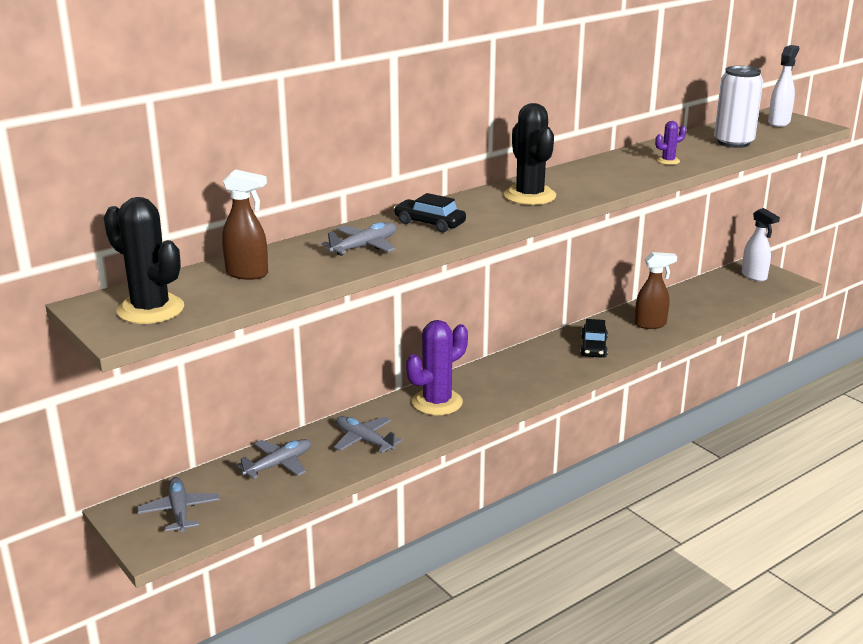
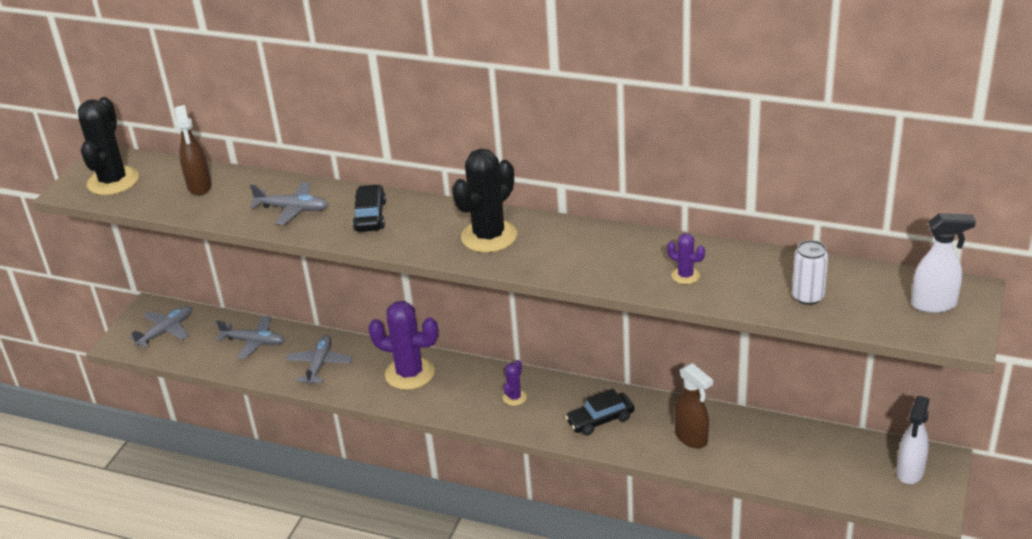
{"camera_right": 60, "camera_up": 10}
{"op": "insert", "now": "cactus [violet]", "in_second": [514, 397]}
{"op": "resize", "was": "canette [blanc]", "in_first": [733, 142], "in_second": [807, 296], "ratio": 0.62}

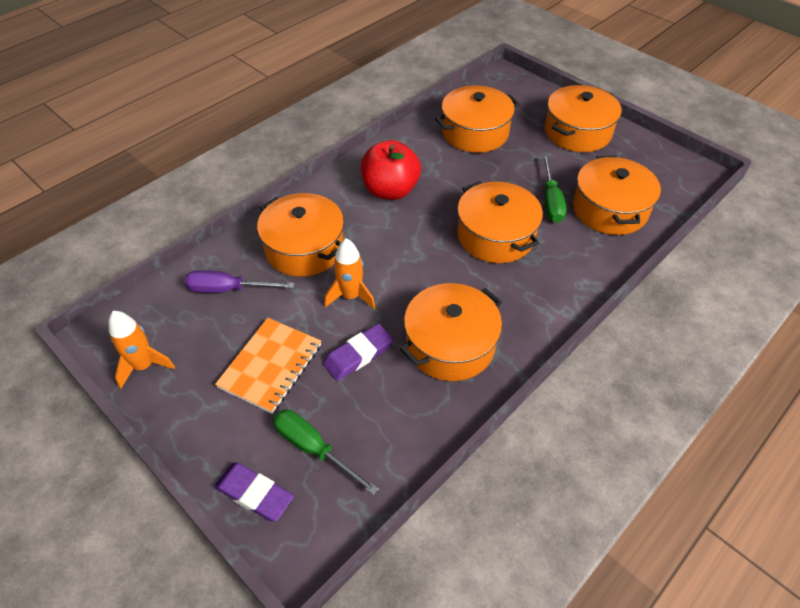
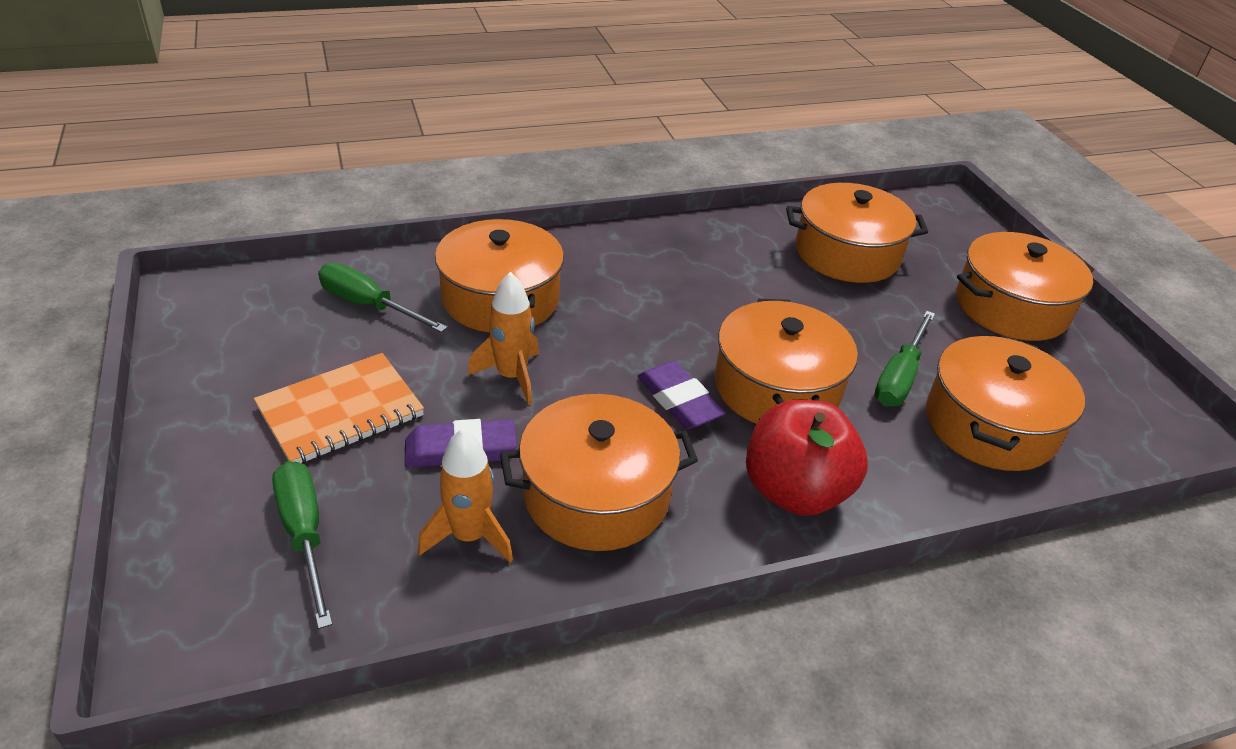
{"camera_right": 25, "camera_up": -10}
{"op": "move", "was": "fusée [orange]", "in_first": [144, 366], "in_second": [469, 536]}
{"op": "move", "was": "gomme [violet]", "in_first": [254, 494], "in_second": [679, 400]}
{"op": "move", "was": "pomme [rouge]", "in_first": [390, 190], "in_second": [795, 491]}
{"op": "recolor", "was": "tournevis [violet]", "now": "tournevis [vert]", "in_first": [228, 289], "in_second": [368, 305]}

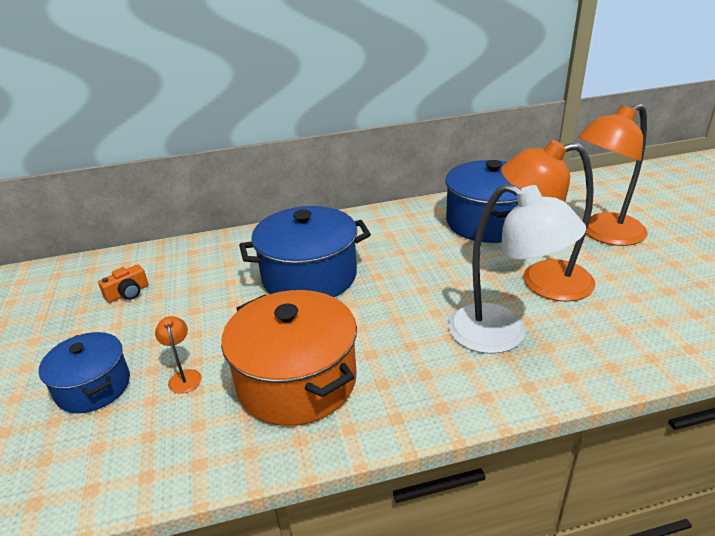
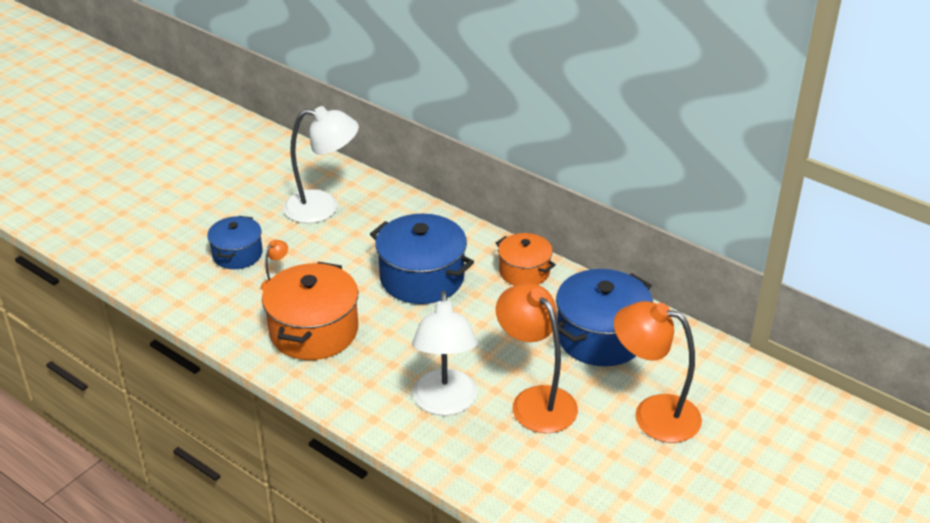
{"camera_right": 50, "camera_up": 5}
{"op": "insert", "now": "marmite [orange]", "in_second": [524, 271]}
{"op": "replace", "was": "appareil photo [orange]", "now": "lampe [blanc]", "in_first": [128, 293], "in_second": [323, 207]}

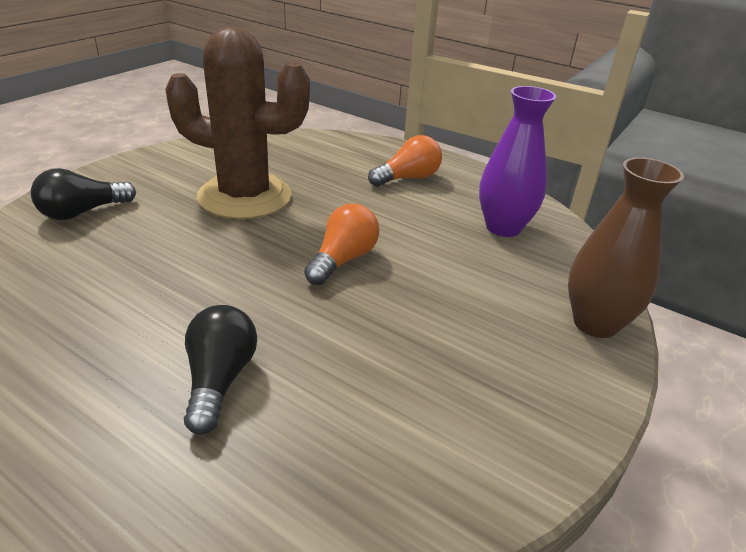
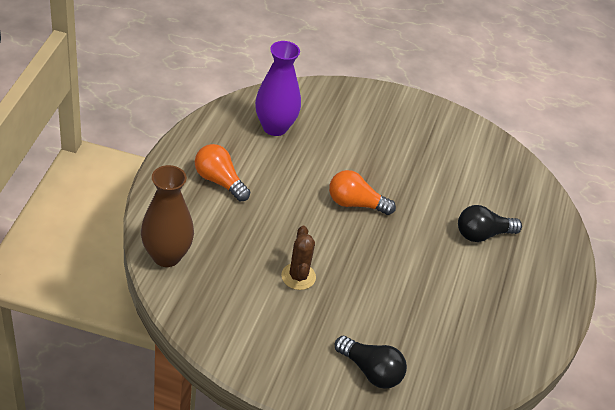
{"camera_right": -110, "camera_up": 10}
{"op": "move", "was": "vase [marron]", "in_first": [595, 323], "in_second": [166, 256]}
{"op": "resize", "was": "cactus [marron]", "in_first": [245, 197], "in_second": [298, 276], "ratio": 0.44}

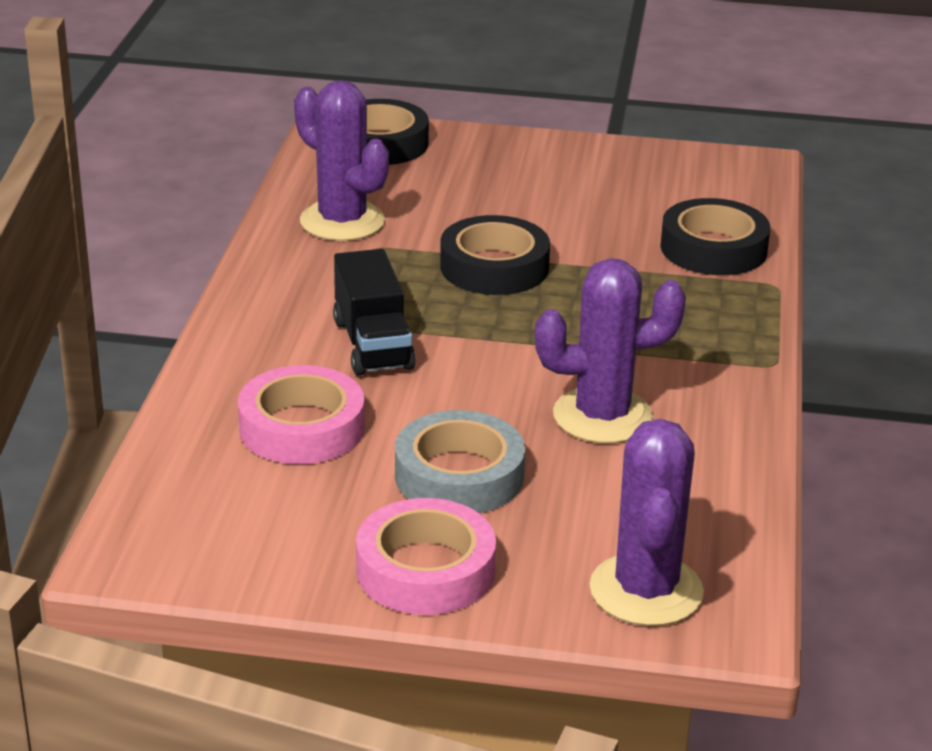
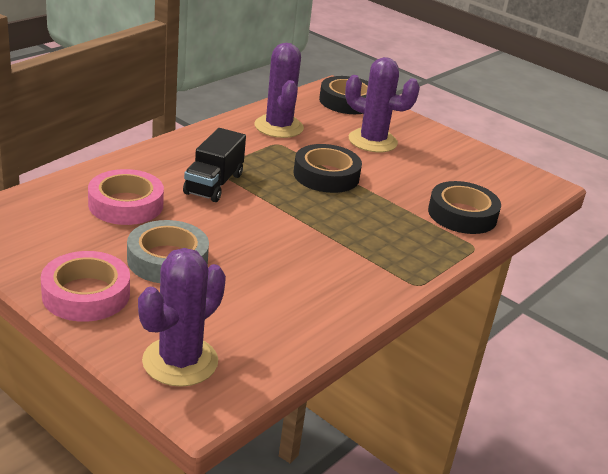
{"camera_right": 30, "camera_up": 0}
{"op": "move", "was": "cactus [violet]", "in_first": [602, 416], "in_second": [372, 141]}

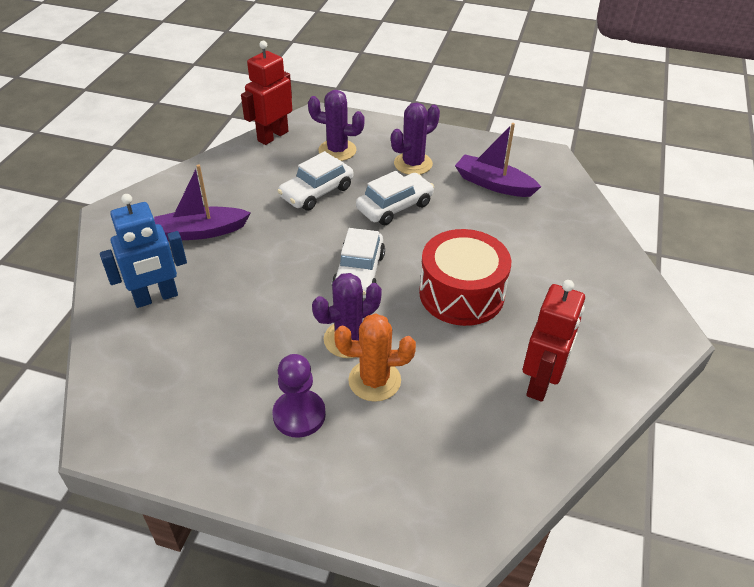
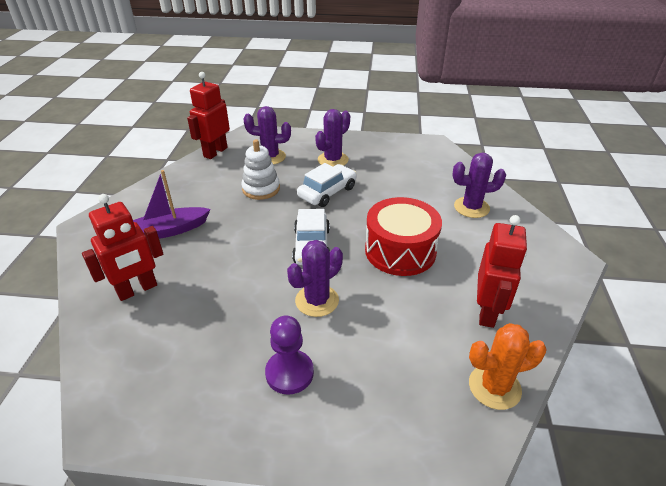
{"camera_right": -10, "camera_up": -5}
{"op": "delete", "was": "bateau [violet]", "in_first": [493, 184]}
{"op": "insert", "now": "cactus [violet]", "in_second": [471, 207]}
{"op": "move", "was": "cactus [orange]", "in_first": [374, 380], "in_second": [494, 387]}
{"op": "replace", "was": "voiture [blanc]", "now": "jouet à empiler [blanc]", "in_first": [316, 192], "in_second": [261, 189]}
{"op": "recolor", "was": "robot [bleu]", "now": "robot [rouge]", "in_first": [156, 297], "in_second": [137, 290]}

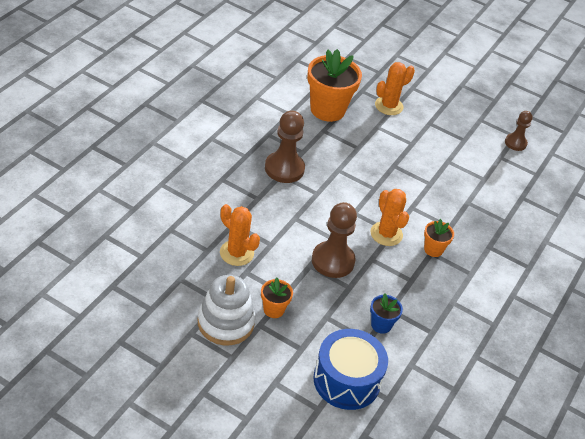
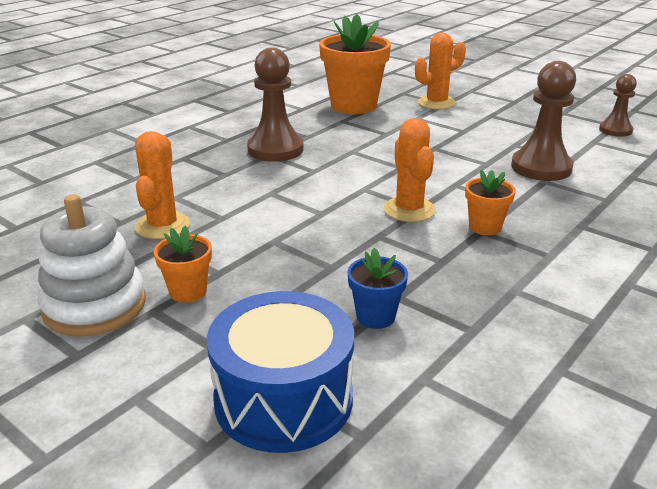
{"camera_right": 15, "camera_up": -15}
{"op": "move", "was": "pion [marron]", "in_first": [333, 261], "in_second": [541, 167]}
{"op": "rotate", "was": "cactus [orange]", "in_first": [236, 253], "in_second": [162, 226], "clockwise": 45}

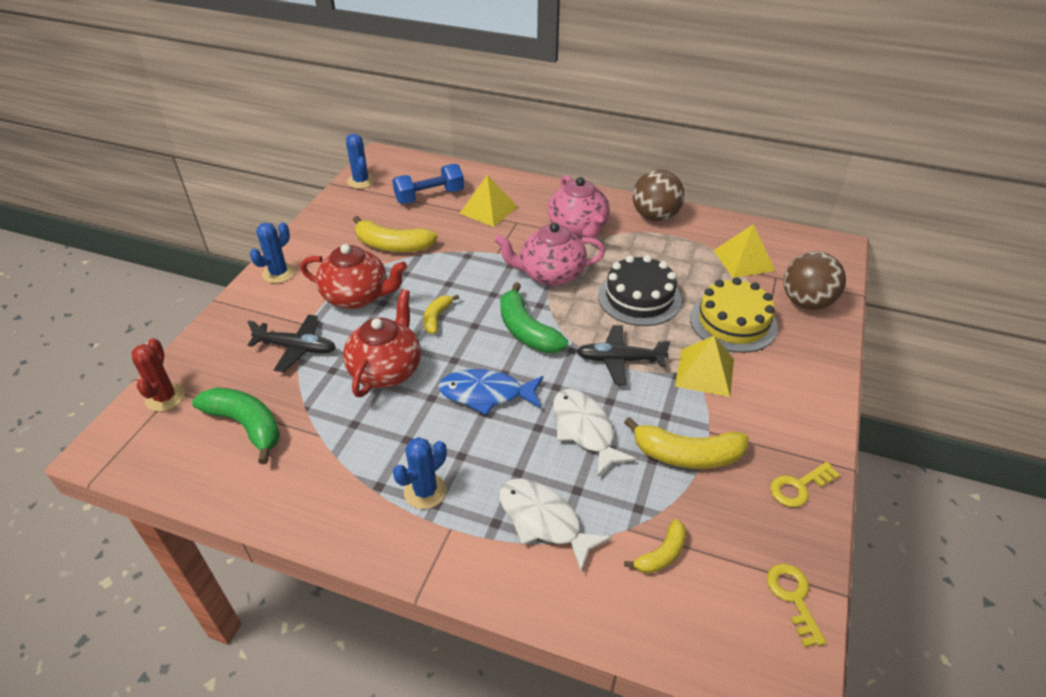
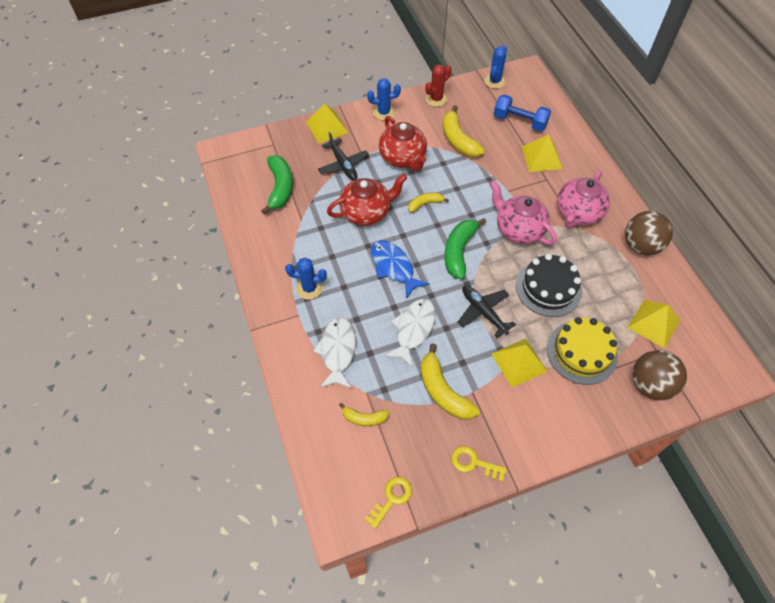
{"camera_right": 50, "camera_up": 15}
{"op": "insert", "now": "pyramide [jaune]", "in_second": [327, 127]}
{"op": "move", "was": "cactus [rouge]", "in_first": [165, 397], "in_second": [436, 99]}

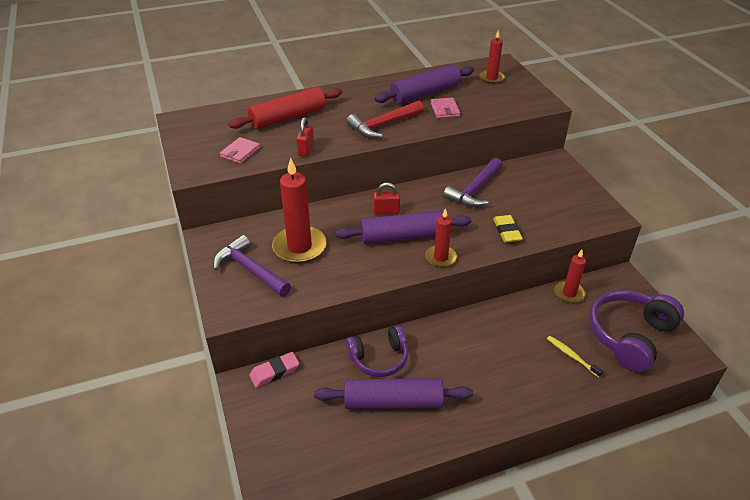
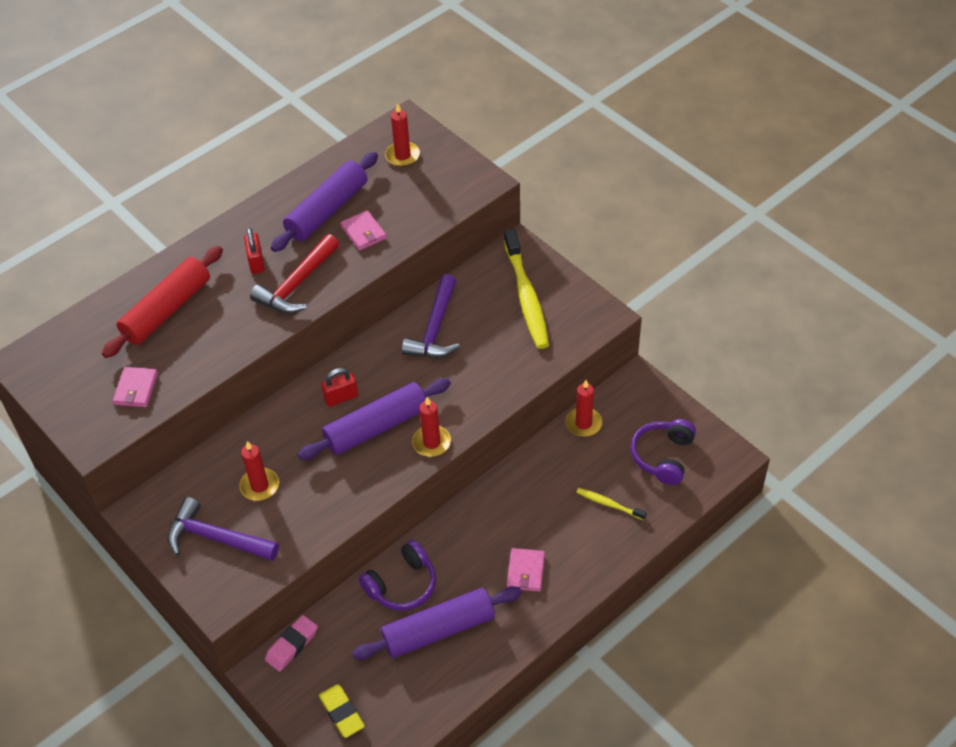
{"camera_right": -20, "camera_up": 10}
{"op": "insert", "now": "brosse à dents [jaune]", "in_second": [526, 296]}
{"op": "insert", "now": "portefeuille [rose]", "in_second": [526, 571]}
{"op": "move", "was": "cadenas [rouge]", "in_first": [306, 149], "in_second": [256, 262]}
{"op": "move", "was": "gomme [jaune]", "in_first": [507, 231], "in_second": [342, 713]}
{"op": "resize", "was": "bougie [rouge]", "in_first": [299, 247], "in_second": [259, 486], "ratio": 0.58}
{"op": "resize", "was": "casque audio [violet]", "in_first": [629, 336], "in_second": [663, 456], "ratio": 0.66}

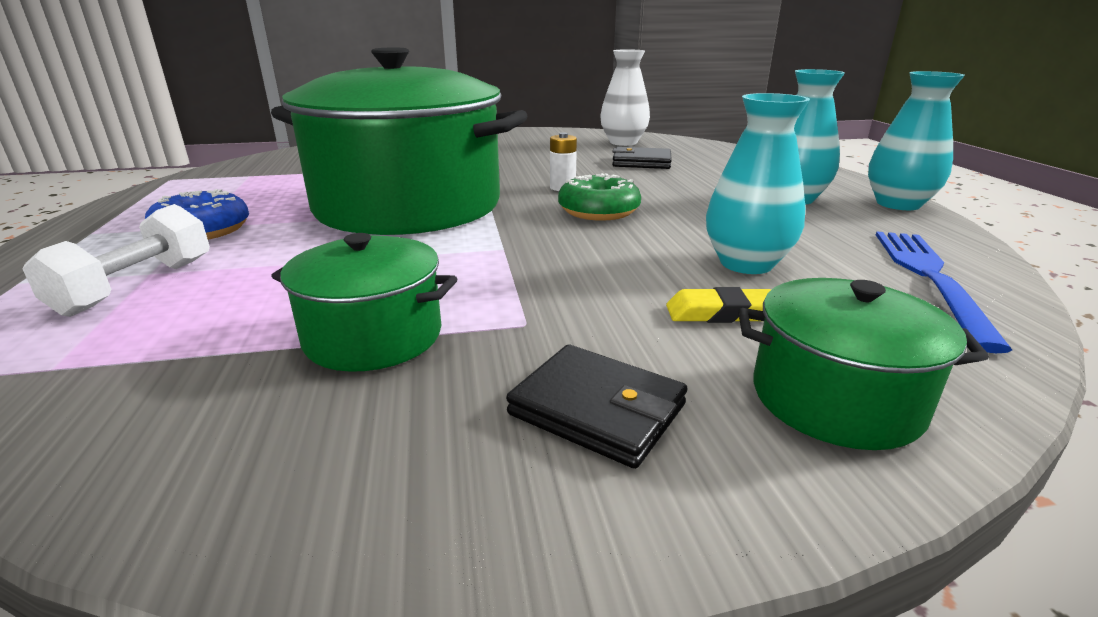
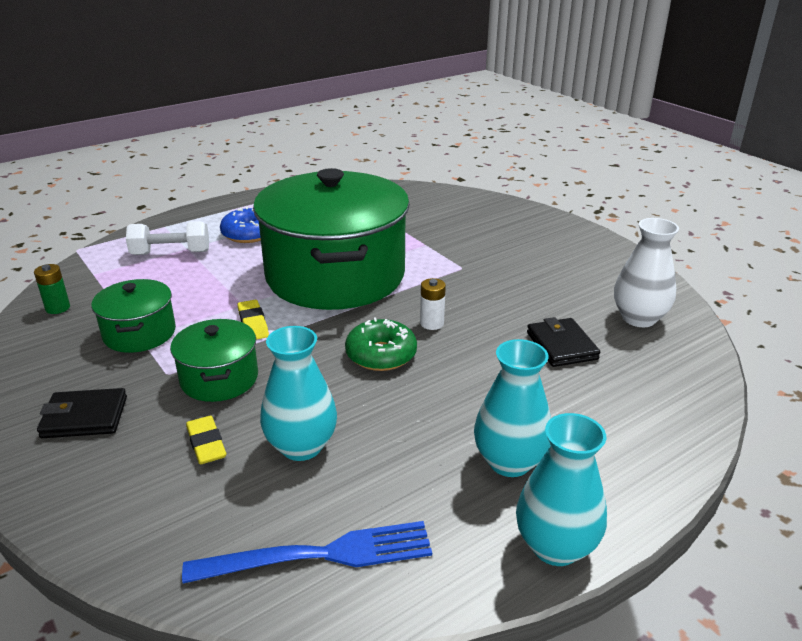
{"camera_right": 65, "camera_up": 5}
{"op": "insert", "now": "pile [vert]", "in_second": [58, 308]}
{"op": "insert", "now": "gomme [jaune]", "in_second": [253, 323]}
{"op": "move", "was": "marmite [vert]", "in_first": [835, 398], "in_second": [219, 378]}
{"op": "rotate", "was": "portefeuille [noir]", "in_first": [597, 410], "in_second": [84, 417], "clockwise": 75}

